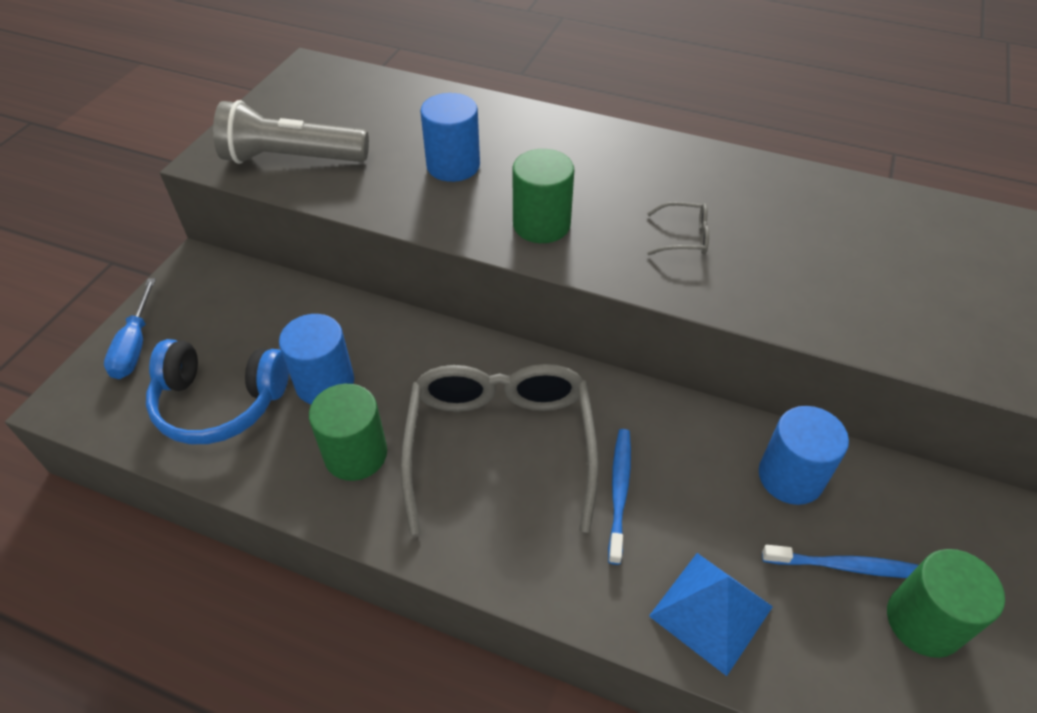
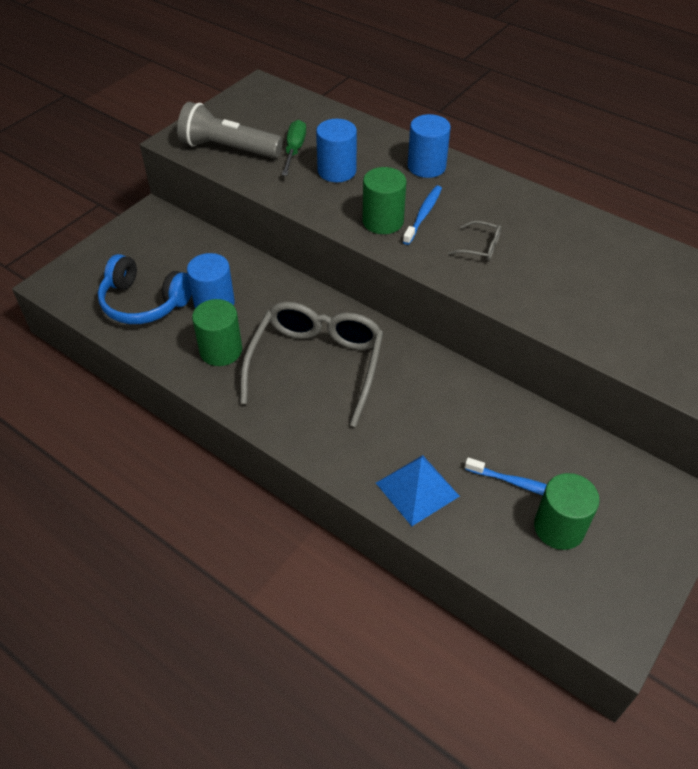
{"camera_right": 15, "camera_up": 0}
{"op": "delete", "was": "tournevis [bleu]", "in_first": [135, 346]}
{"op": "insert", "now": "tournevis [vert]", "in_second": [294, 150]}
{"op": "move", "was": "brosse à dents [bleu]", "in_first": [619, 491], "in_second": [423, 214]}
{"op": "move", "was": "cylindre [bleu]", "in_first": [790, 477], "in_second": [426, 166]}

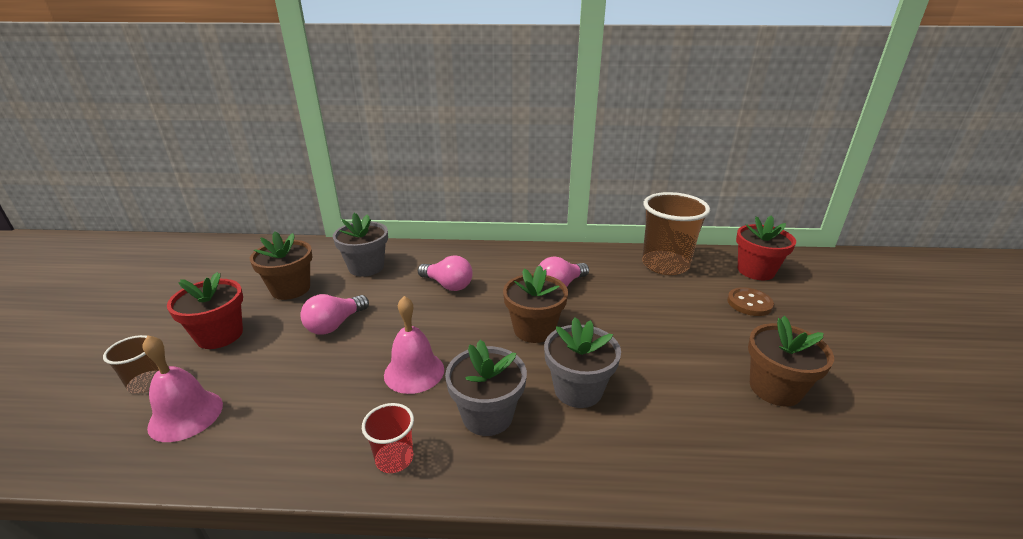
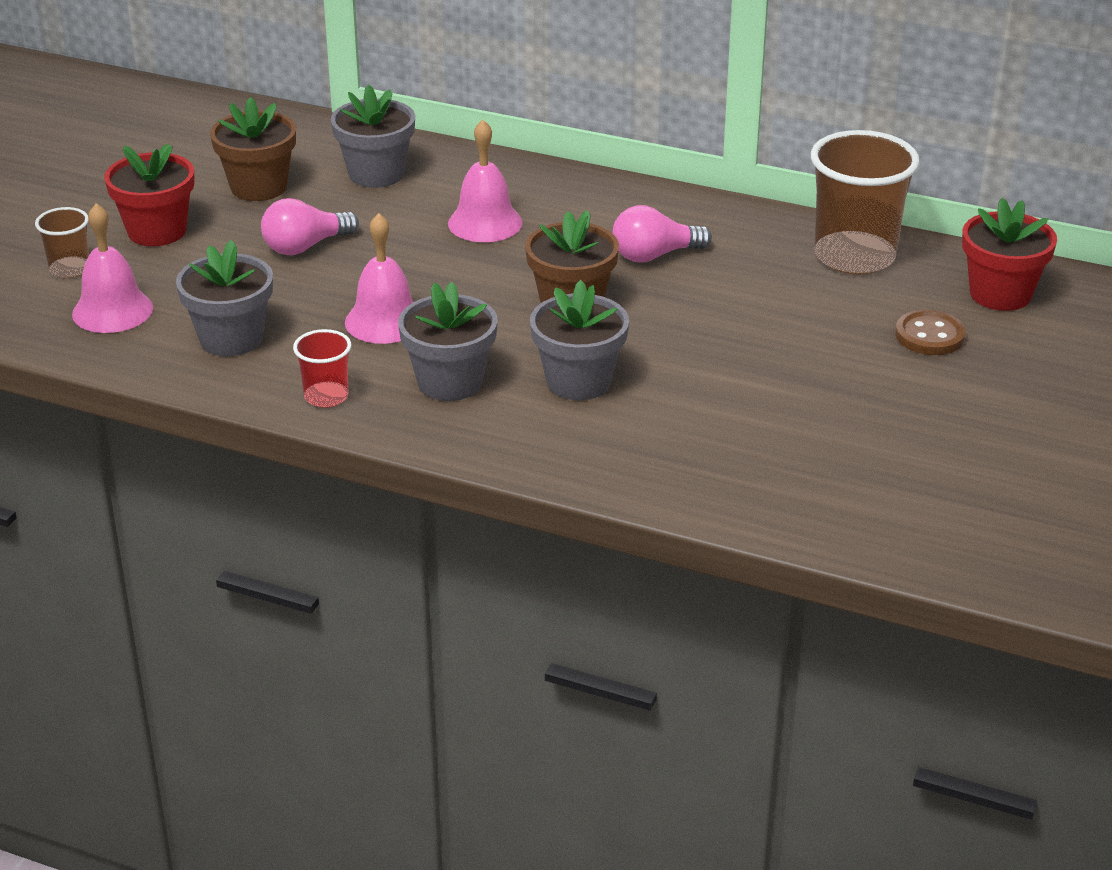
{"camera_right": 20, "camera_up": 5}
{"op": "delete", "was": "pot de fleurs [marron]", "in_first": [775, 388]}
{"op": "insert", "now": "pot de fleurs [gris]", "in_second": [231, 339]}
{"op": "replace", "was": "ampoule [rose]", "now": "cloche [rose]", "in_first": [448, 285], "in_second": [485, 223]}

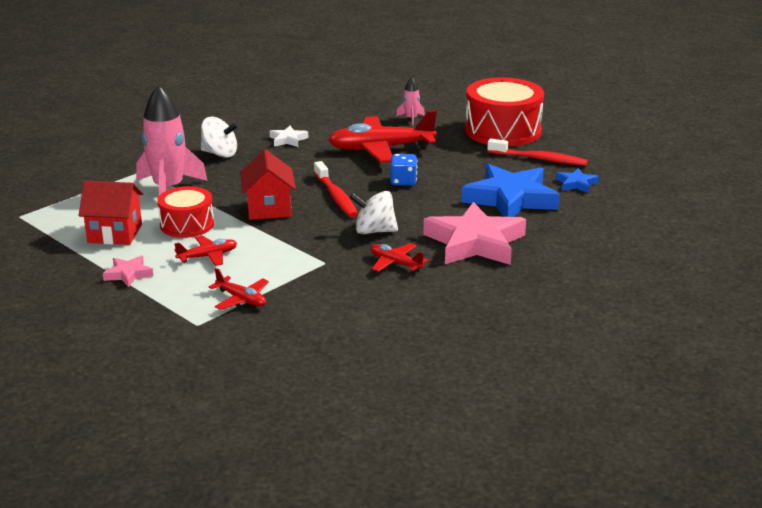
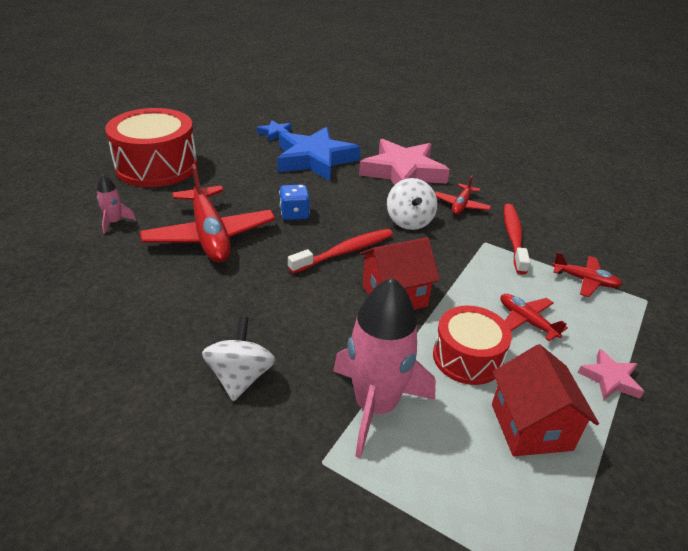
{"camera_right": -105, "camera_up": 10}
{"op": "delete", "was": "étoile [blanc]", "in_first": [288, 140]}
{"op": "move", "was": "brosse à dents [rouge]", "in_first": [539, 159], "in_second": [513, 237]}
{"op": "rotate", "was": "avion [rouge]", "in_first": [241, 299], "in_second": [585, 280], "clockwise": 90}

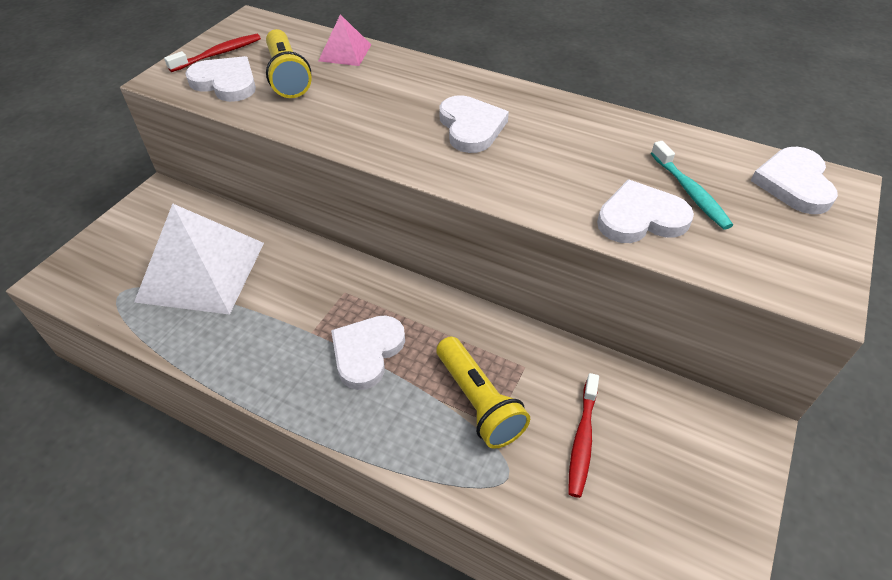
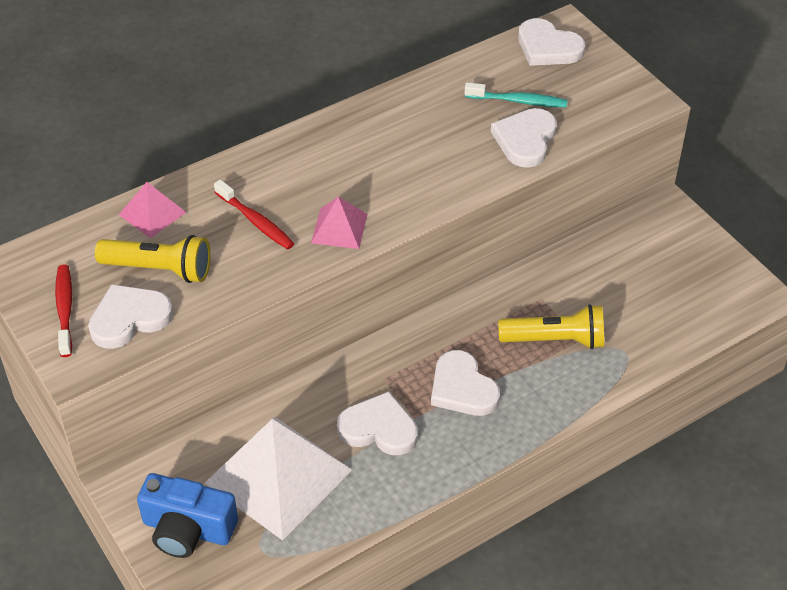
{"camera_right": -60, "camera_up": 0}
{"op": "insert", "now": "appareil photo [bleu]", "in_second": [187, 529]}
{"op": "insert", "now": "pyramide [rose]", "in_second": [339, 228]}
{"op": "move", "was": "cœur [blanc]", "in_first": [471, 127], "in_second": [379, 428]}
{"op": "move", "was": "brosse à dents [rouge]", "in_first": [582, 440], "in_second": [256, 221]}

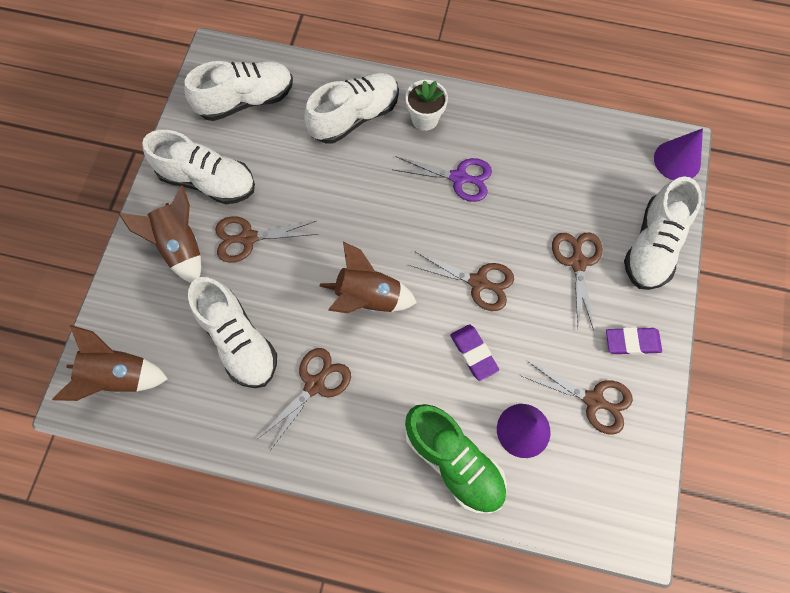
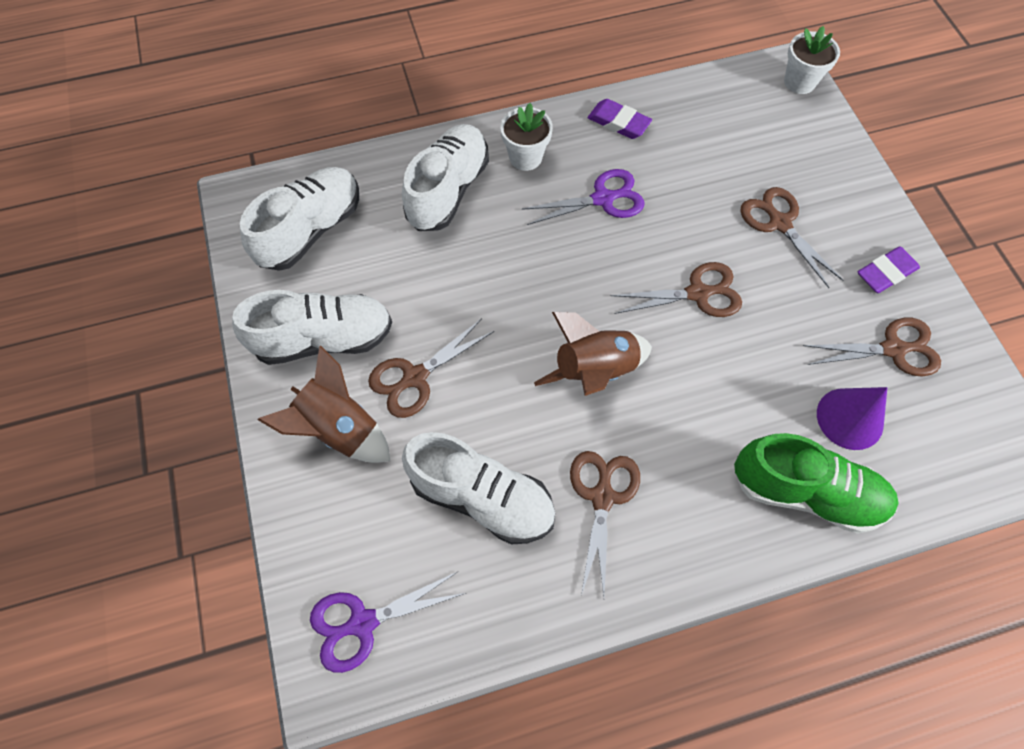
{"camera_right": -30, "camera_up": -5}
{"op": "delete", "was": "chaussure [blanc]", "in_first": [652, 246]}
{"op": "move", "was": "gomme [violet]", "in_first": [473, 353], "in_second": [618, 122]}
{"op": "replace", "was": "fusée [marron]", "now": "ciseaux [violet]", "in_first": [119, 376], "in_second": [363, 622]}
{"op": "replace", "was": "cône [violet]", "now": "pot de fleurs [blanc]", "in_first": [677, 160], "in_second": [799, 82]}

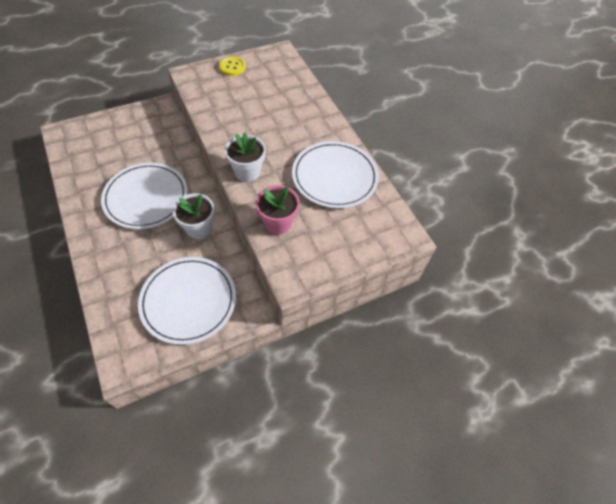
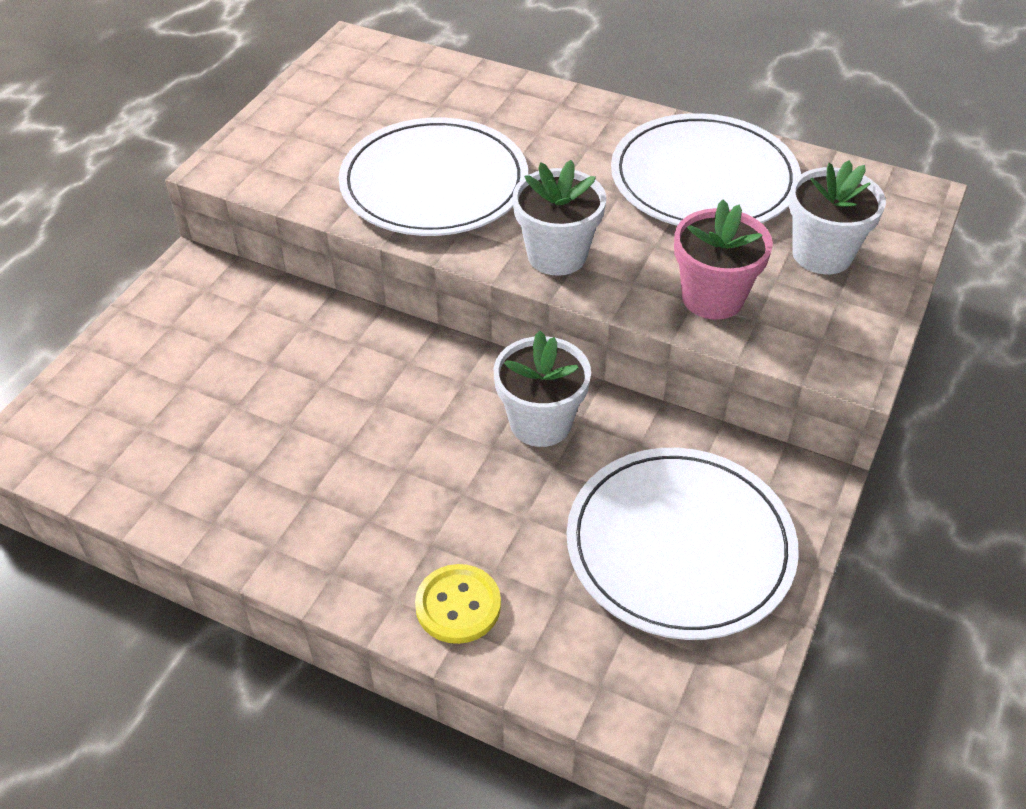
{"camera_right": -35, "camera_up": -10}
{"op": "insert", "now": "pot de fleurs [blanc]", "in_second": [822, 254]}
{"op": "move", "was": "assiette [blanc]", "in_first": [146, 197], "in_second": [434, 183]}
{"op": "move", "was": "bouton [jaune]", "in_first": [232, 67], "in_second": [458, 605]}

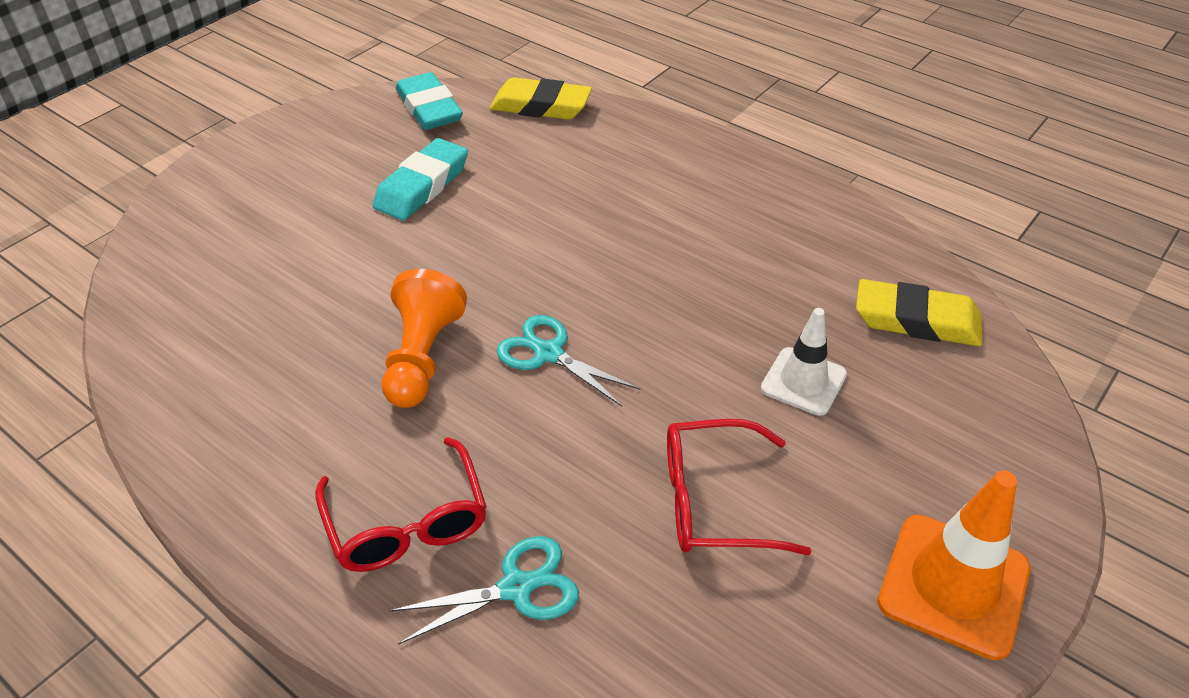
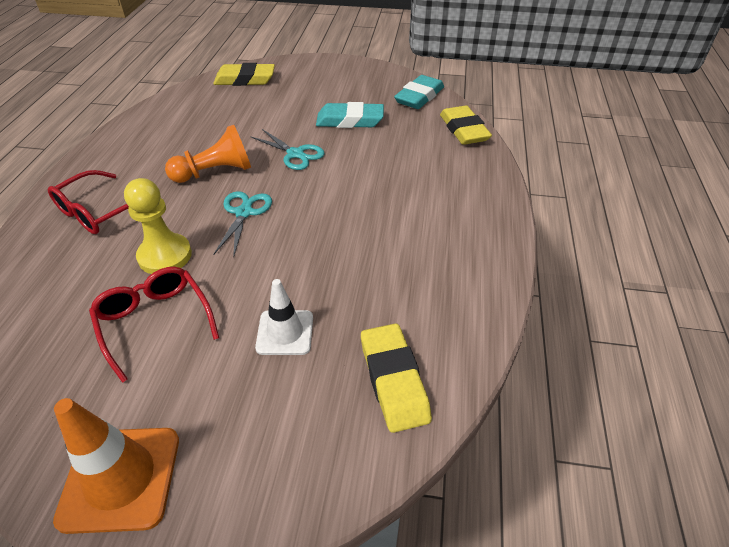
{"camera_right": 60, "camera_up": 0}
{"op": "insert", "now": "pion [jaune]", "in_second": [165, 256]}
{"op": "insert", "now": "gomme [jaune]", "in_second": [245, 80]}
{"op": "move", "was": "ciseaux [turquoise]", "in_first": [516, 588], "in_second": [295, 154]}

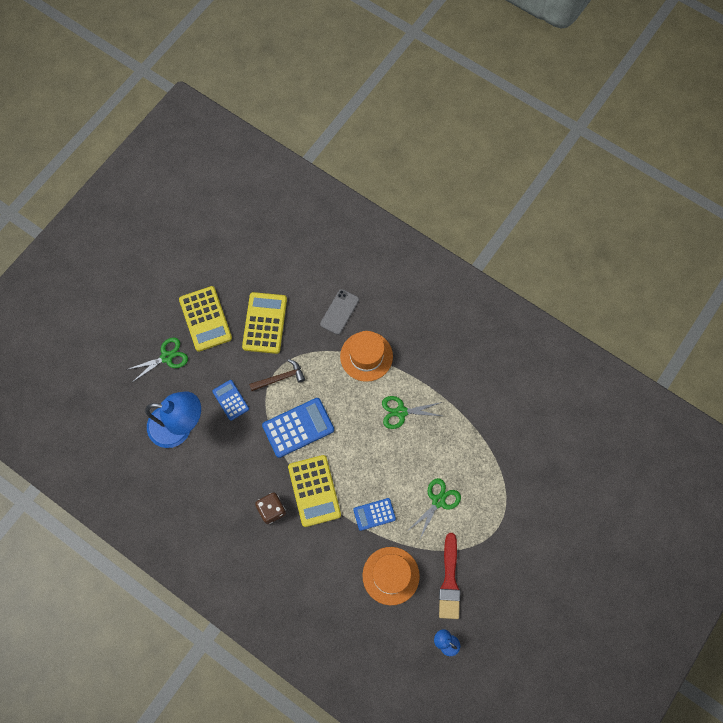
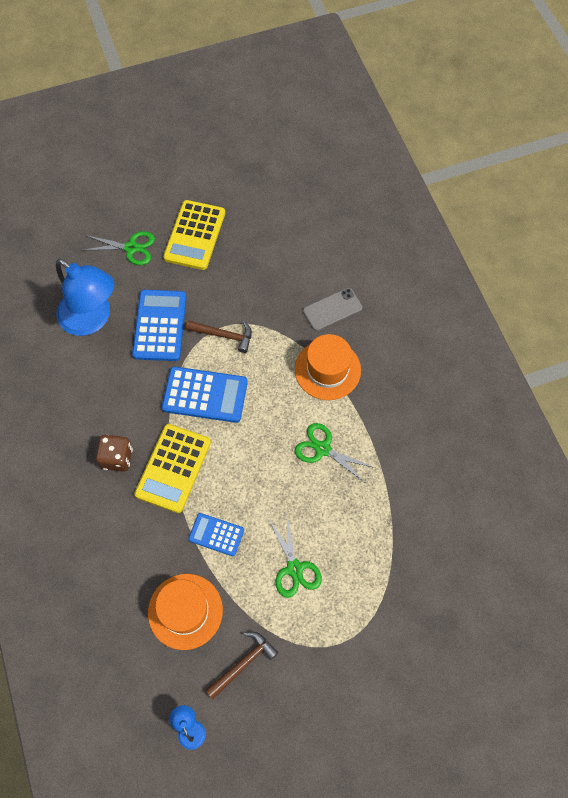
{"camera_right": 35, "camera_up": -5}
{"op": "delete", "was": "calculatrice [jaune]", "in_first": [264, 323]}
{"op": "replace", "was": "pinceau [rouge]", "now": "marteau [marron]", "in_first": [449, 581], "in_second": [243, 663]}
{"op": "rotate", "was": "ciseaux [vert]", "in_first": [438, 501], "in_second": [294, 568], "clockwise": 90}
{"op": "resize", "was": "calculatrice [bleu]", "in_first": [230, 400], "in_second": [159, 325], "ratio": 1.71}

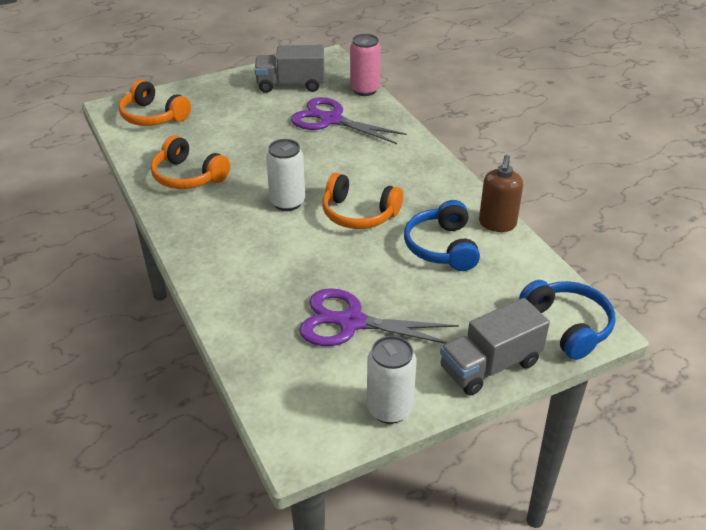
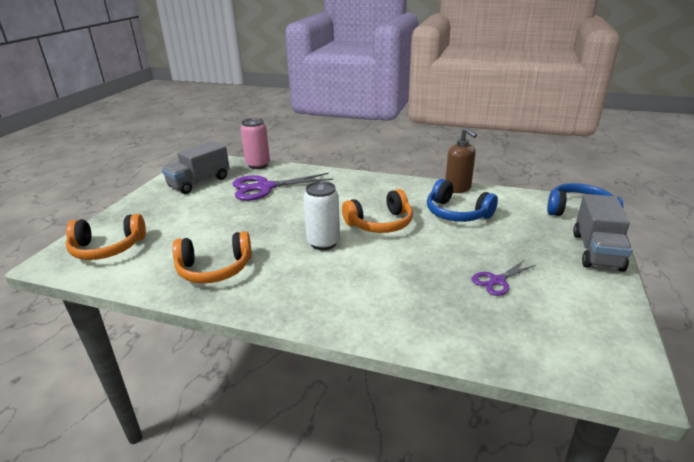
{"camera_right": -45, "camera_up": -10}
{"op": "delete", "was": "canette [blanc]", "in_first": [389, 409]}
{"op": "resize", "was": "ciseaux [violet]", "in_first": [351, 322], "in_second": [497, 281], "ratio": 0.53}

